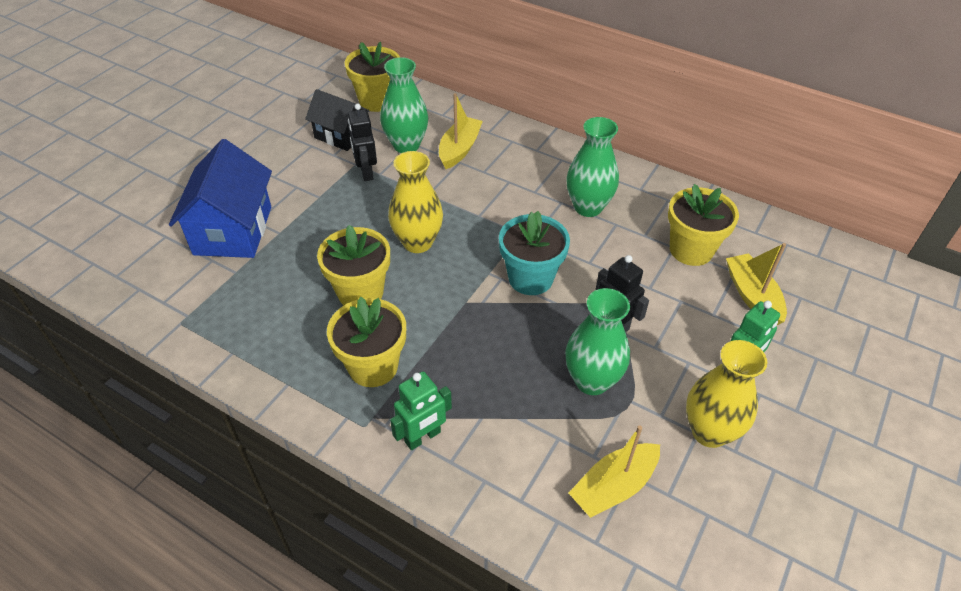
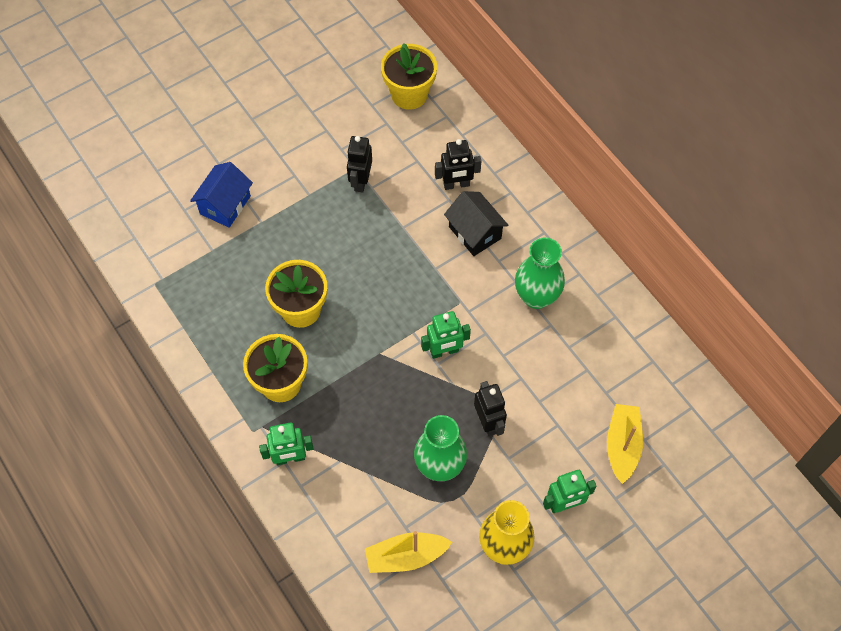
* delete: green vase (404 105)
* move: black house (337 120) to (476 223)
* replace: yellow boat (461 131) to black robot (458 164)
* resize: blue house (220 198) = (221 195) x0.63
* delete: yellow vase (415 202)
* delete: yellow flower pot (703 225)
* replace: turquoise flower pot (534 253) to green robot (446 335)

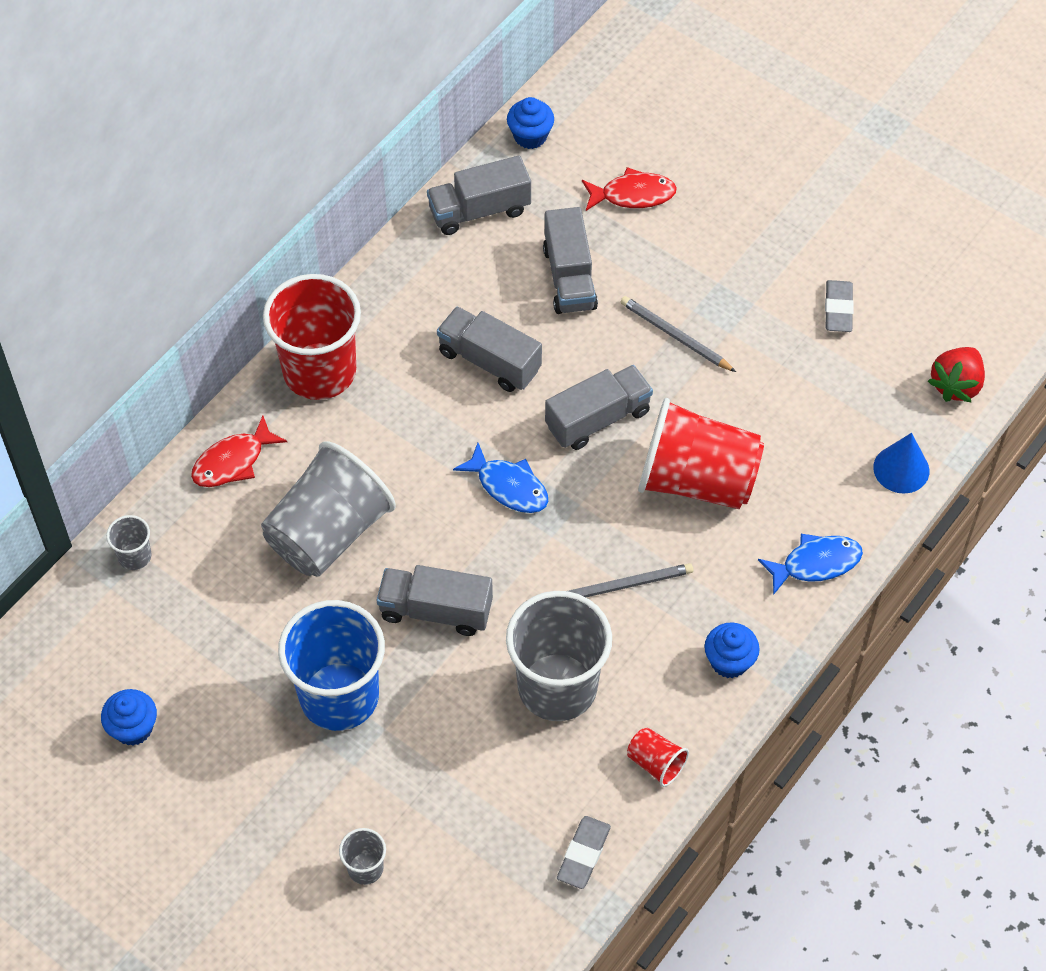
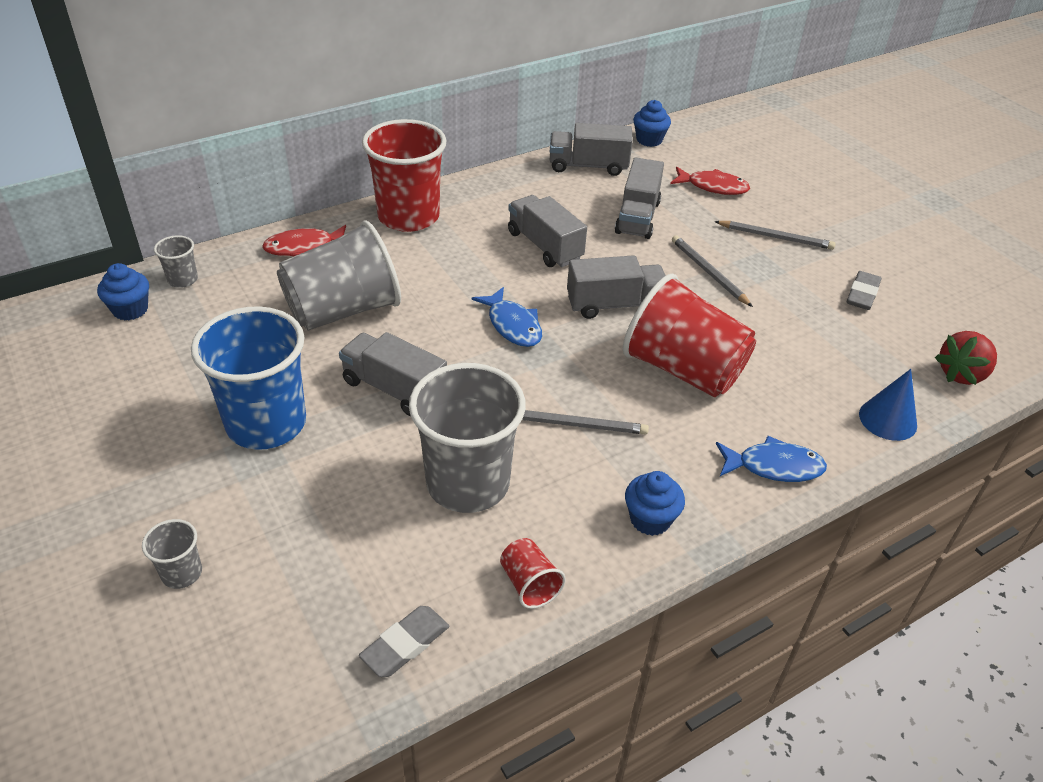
* move: blue cupcake (129 717) to (123 292)
* insert: grey pencil (775 235)

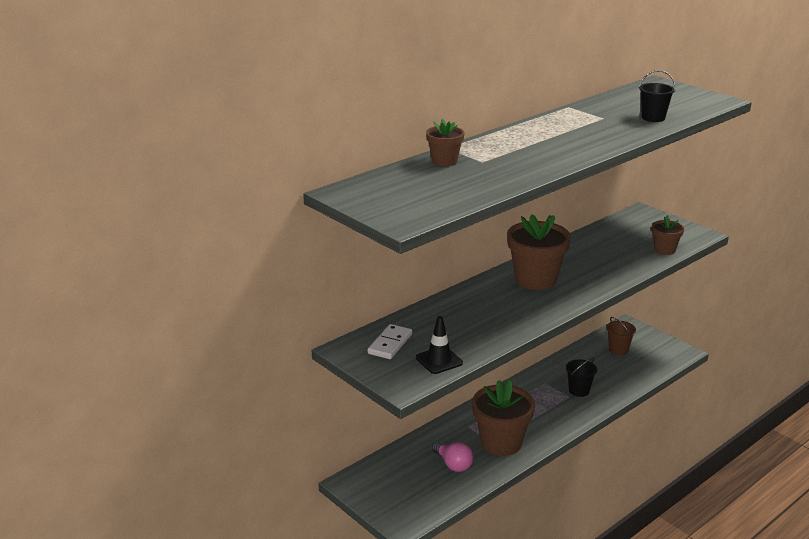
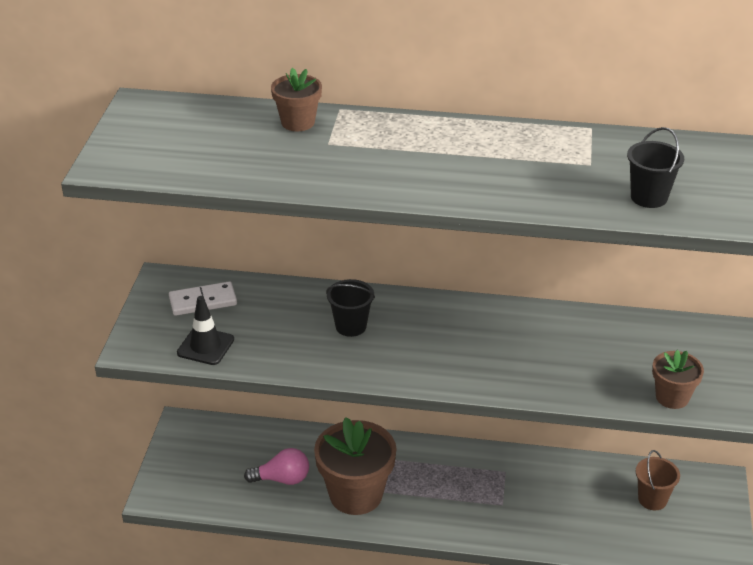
* delete: brown flower pot (539 252)
* move: black bucket (581 377) to (350 308)
* rotate: pink light bulb (452 457) = (276 466) 105 degrees counterclockwise

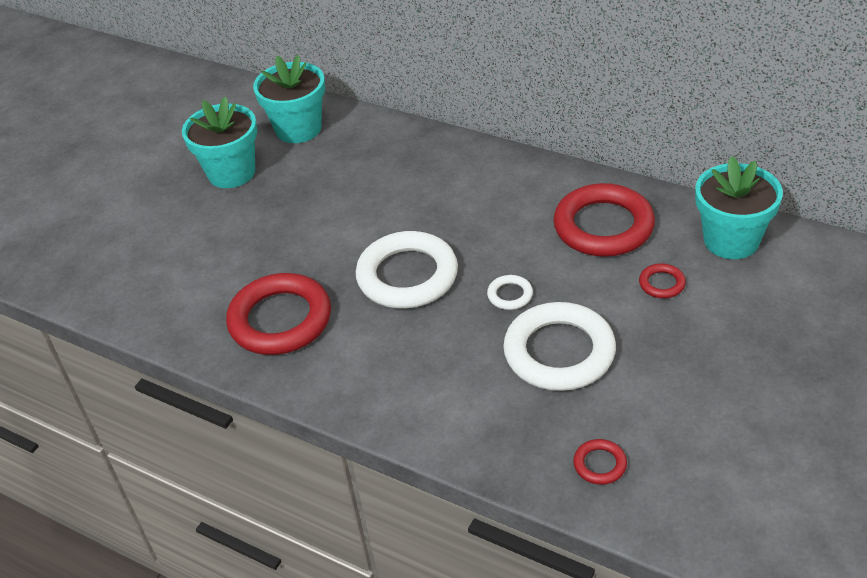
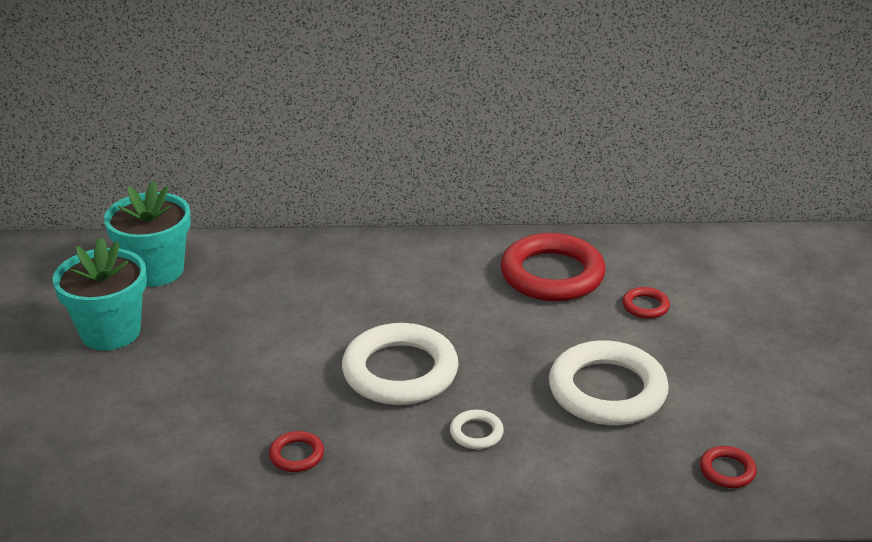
* delete: turquoise flower pot (739 207)
* resize: red ring (278 314) = (296 451) x0.43
* move: white ring (510 292) to (477 429)

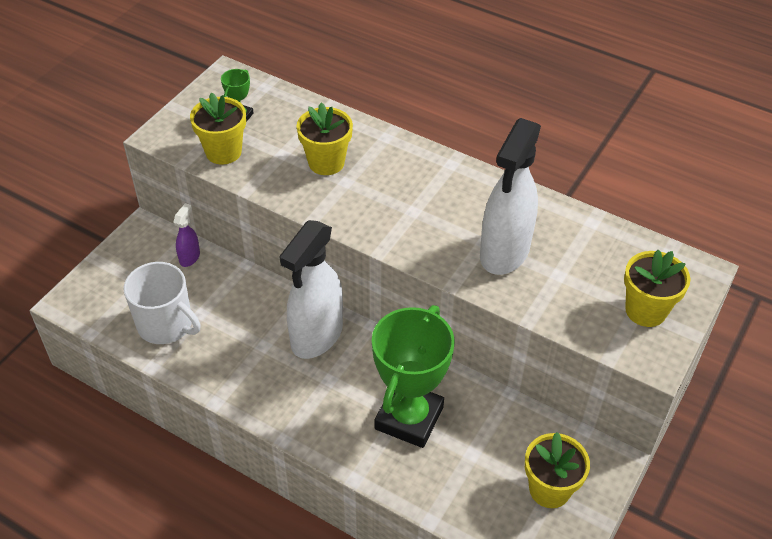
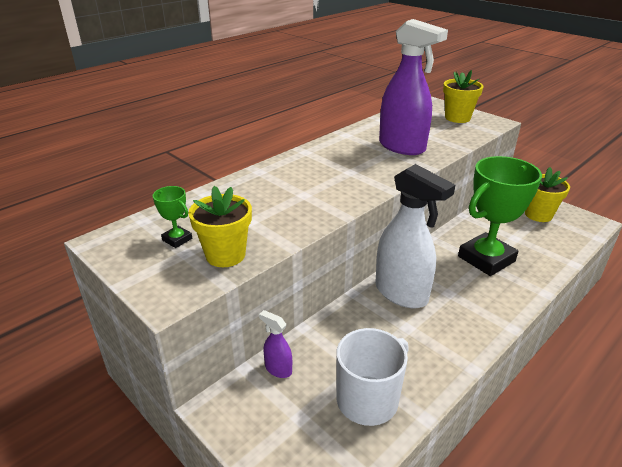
* delete: yellow flower pot (324 138)
* recolor: white spray bottle (510 196) to purple spray bottle (413 87)
* rotate: green trophy (413 376) = (500 216) 75 degrees counterclockwise

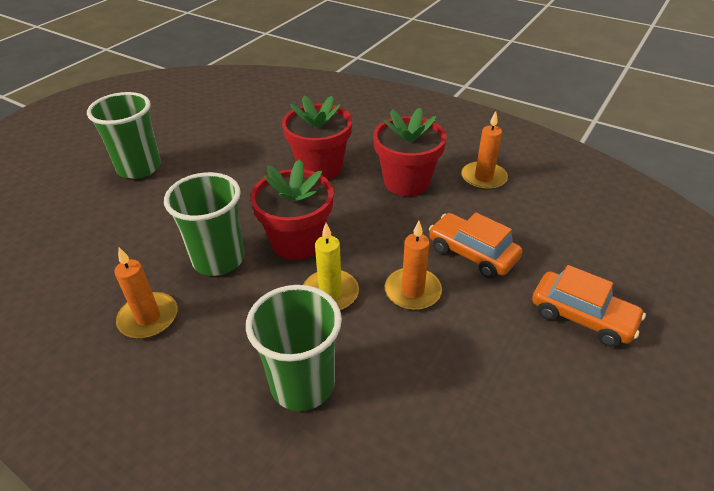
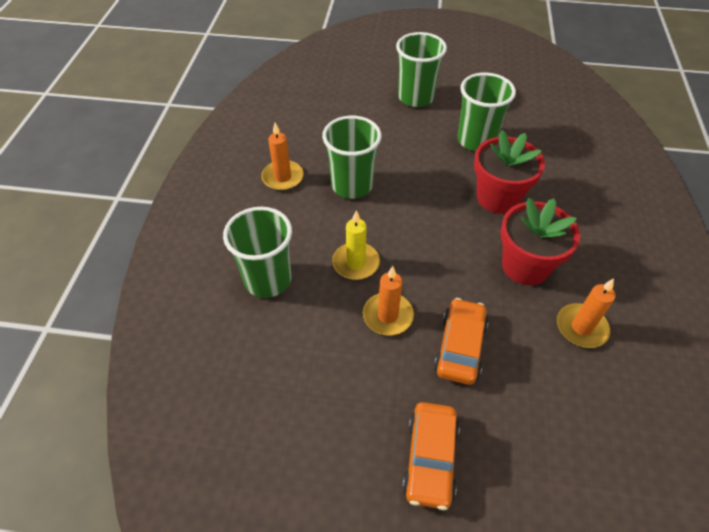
* delete: red flower pot (292 209)
* insert: green cup (486 111)

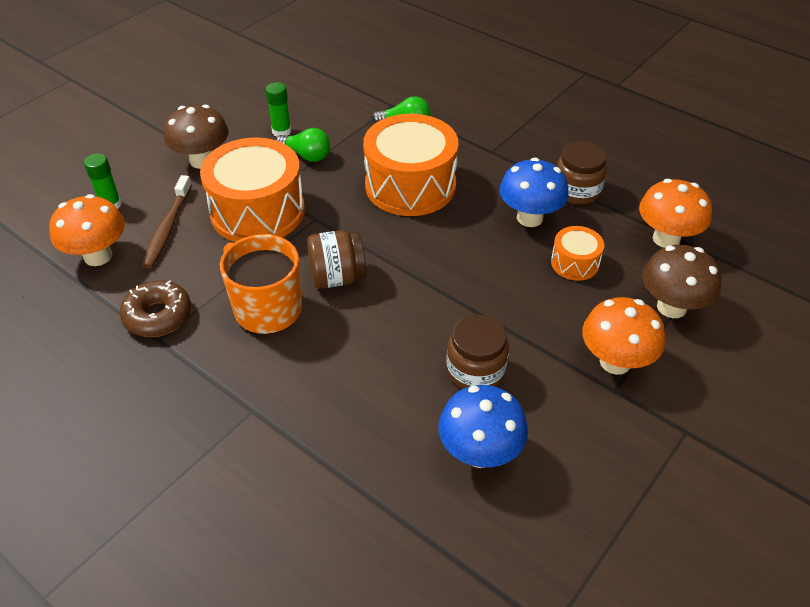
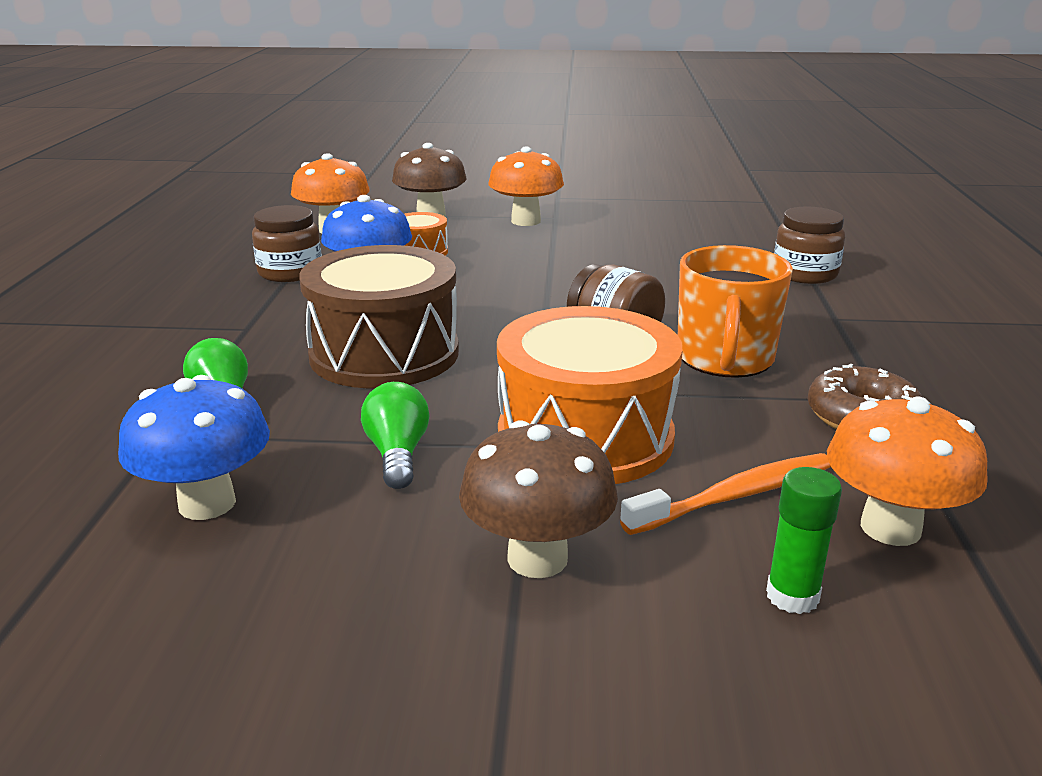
* delete: green glue stick (278 109)
* recolor: orange drum (410 165) to brown drum (379 316)
* recolor: brown toothbrush (167 222) to orange toothbrush (725 494)
* move: brown jar (478 352) to (809 245)
* move: blue mushroom (483 426) to (194 447)

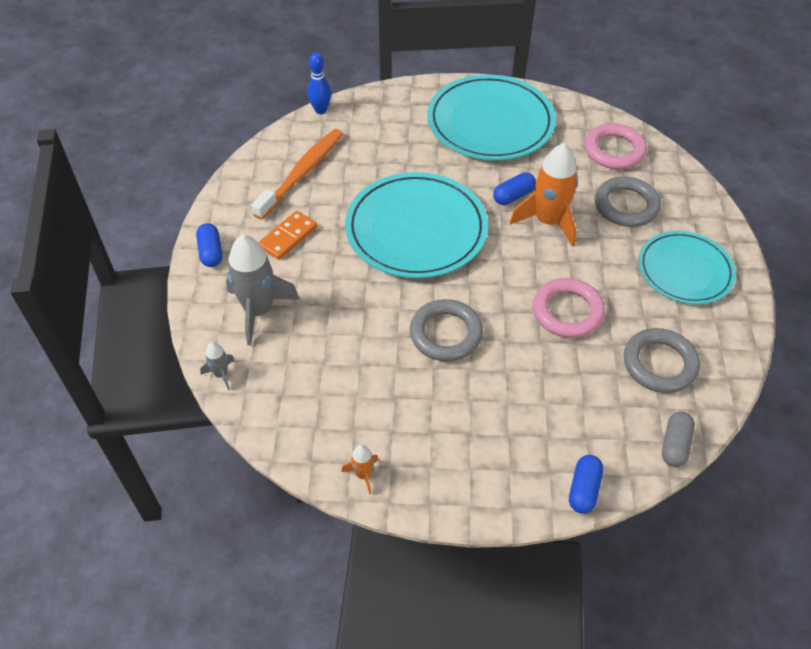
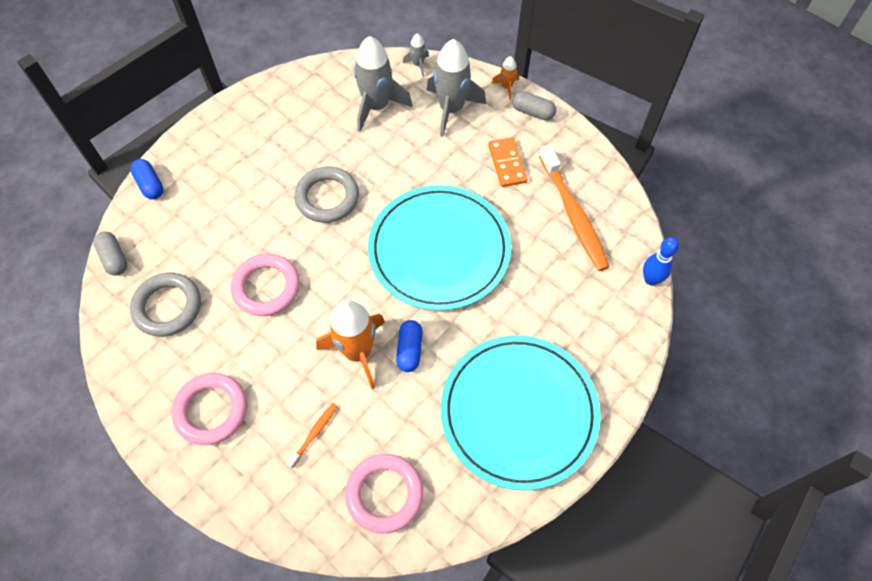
* replace: grey ring (628 202) to orange toothbrush (312 435)
* recolor: blue capsule (209 245) to grey capsule (534 105)
* replace: turquoise plate (687 267) to pink ring (209 409)
* move: orange rocket (360 469) to (505 78)
* insert: grey rocket (383 84)

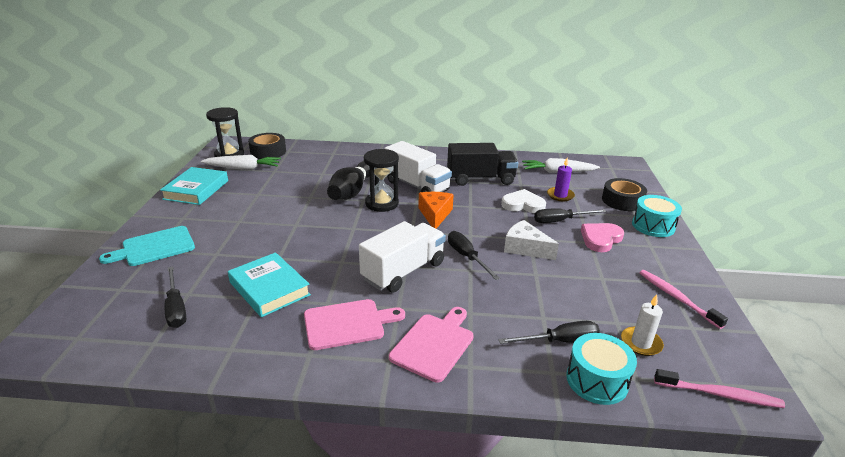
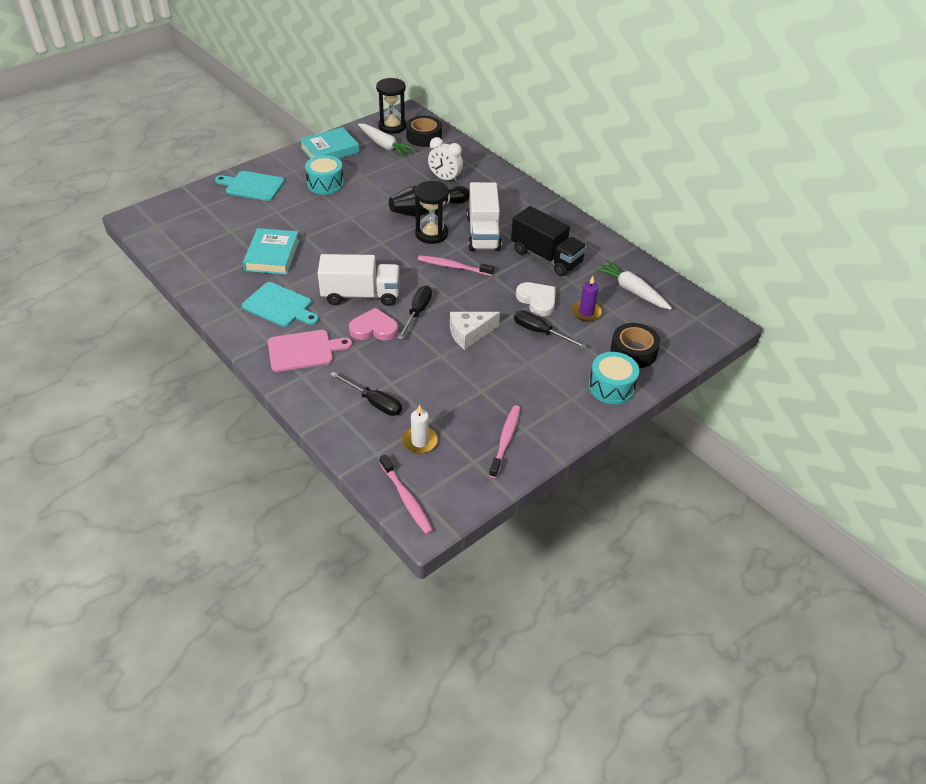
* replace: orange cheese (436 210) to pink toothbrush (456 265)
* rotate: white cheese (531 240) = (475 331) 105 degrees counterclockwise
* move: pink heart (602 237) to (373 324)
* delete: black screwdriver (175 297)
* recolor: pink cutting board (354 324) to turquoise cutting board (280 304)
* move: turquoise drum (601 369) to (324 175)
* insert: white clock (445 160)

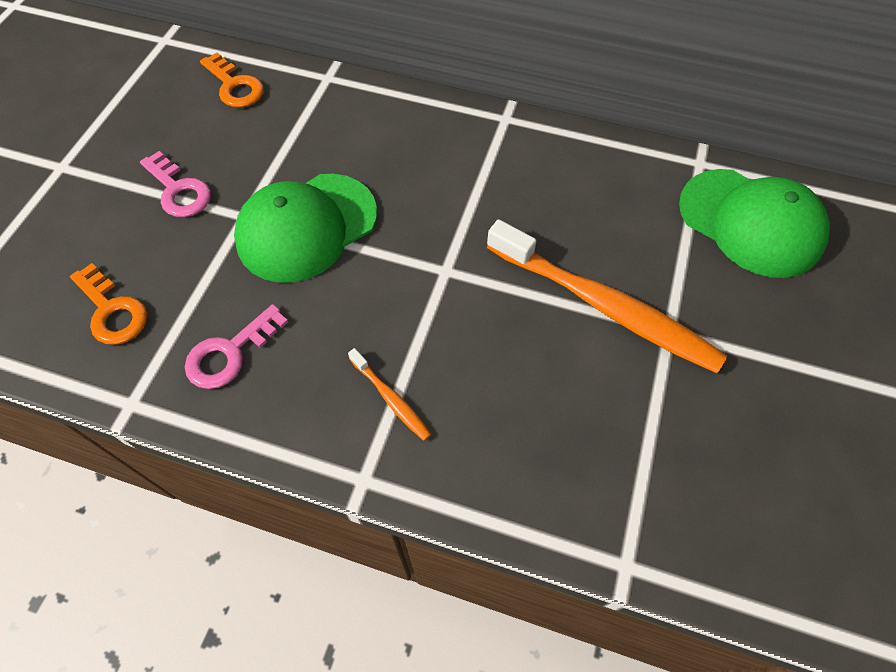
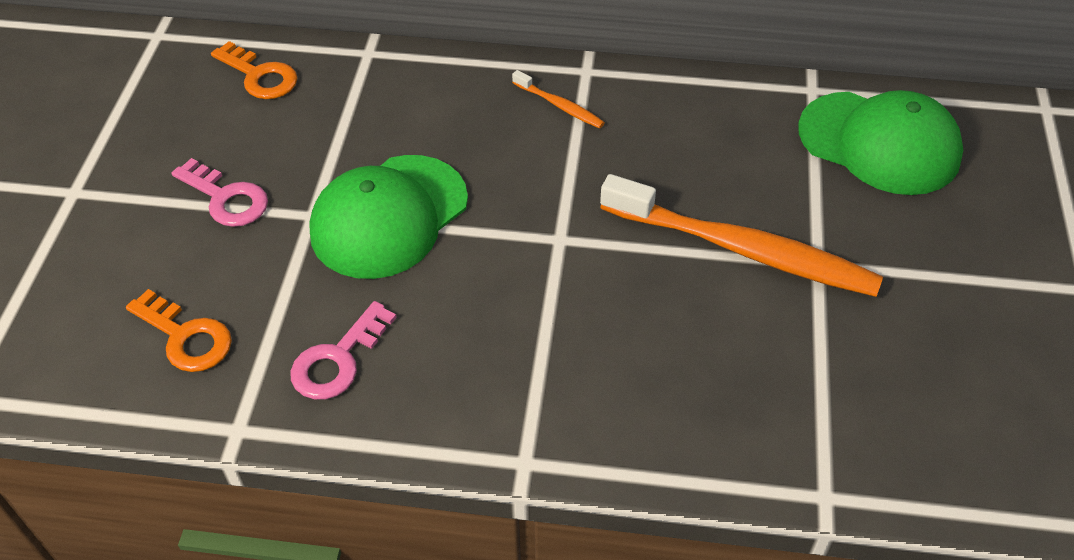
* move: orange toothbrush (389 394) to (558 99)

